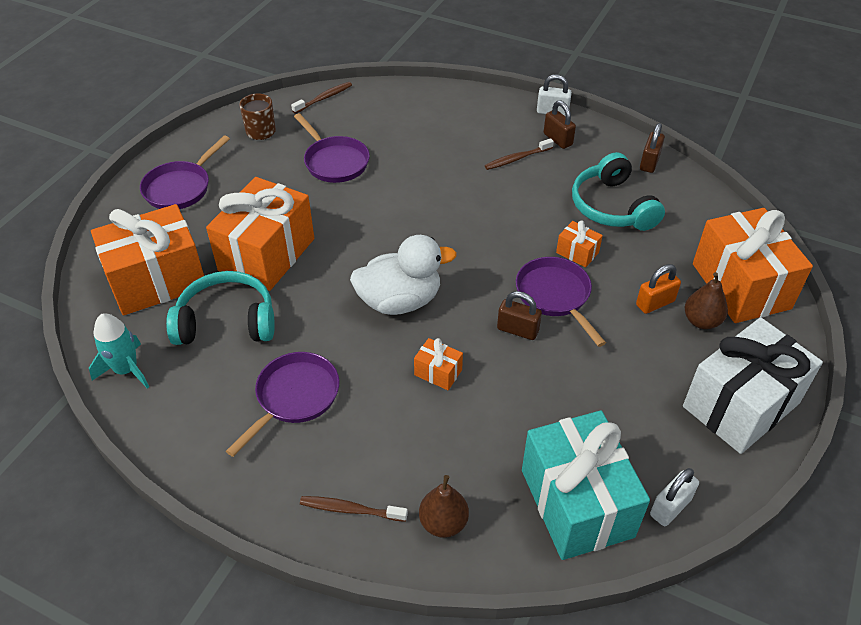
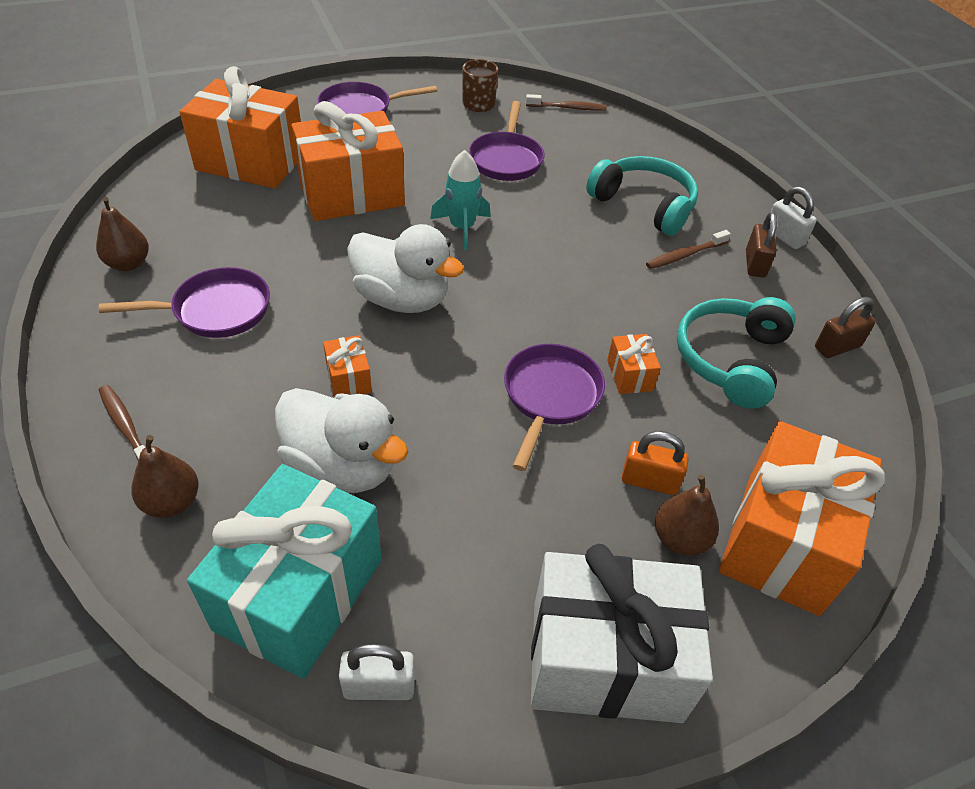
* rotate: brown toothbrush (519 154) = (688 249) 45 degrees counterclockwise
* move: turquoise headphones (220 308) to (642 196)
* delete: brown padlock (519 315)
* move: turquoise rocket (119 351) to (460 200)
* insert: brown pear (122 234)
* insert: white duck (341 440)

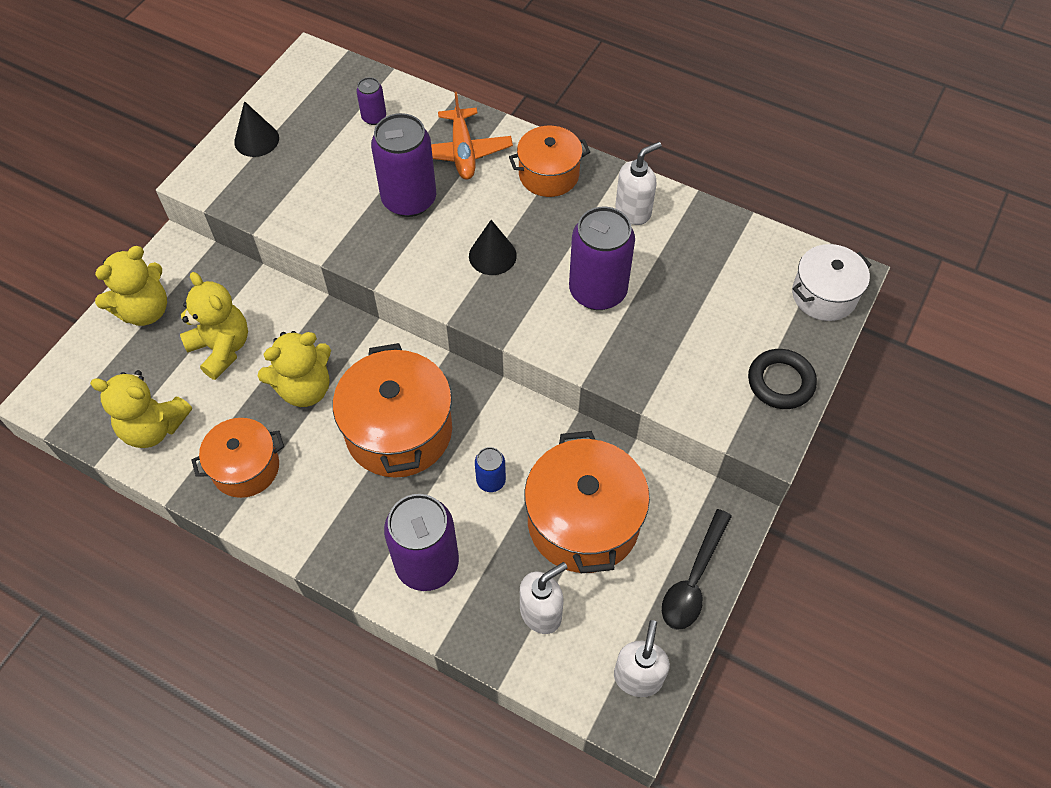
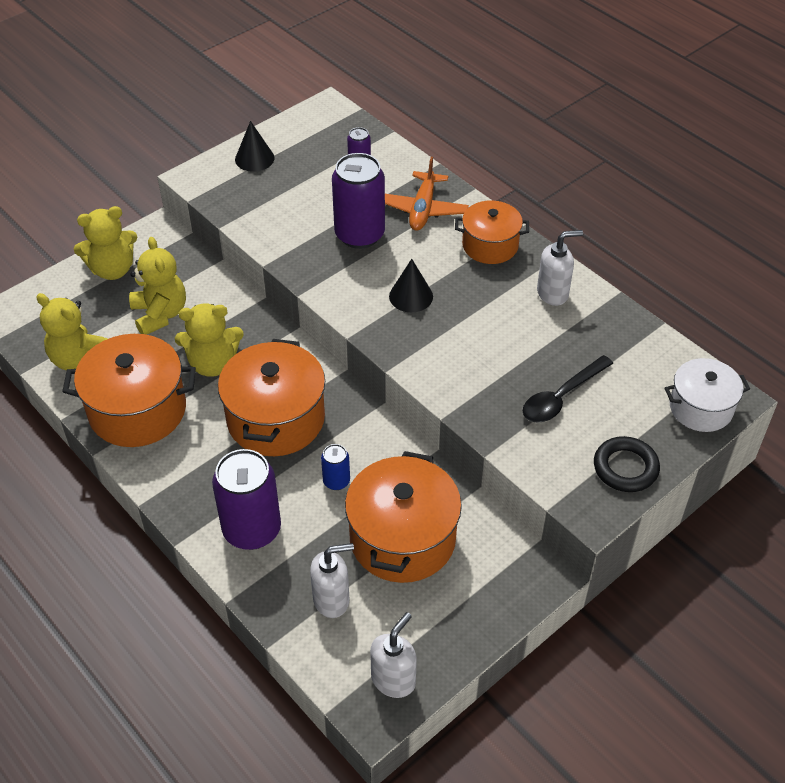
* delete: purple can (602 258)
* resize: orange pot (238 458) = (129 390) x1.61
* move: black spoon (697 569) to (568 389)

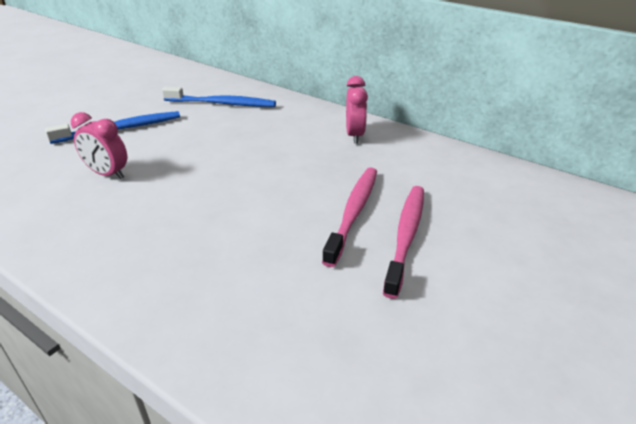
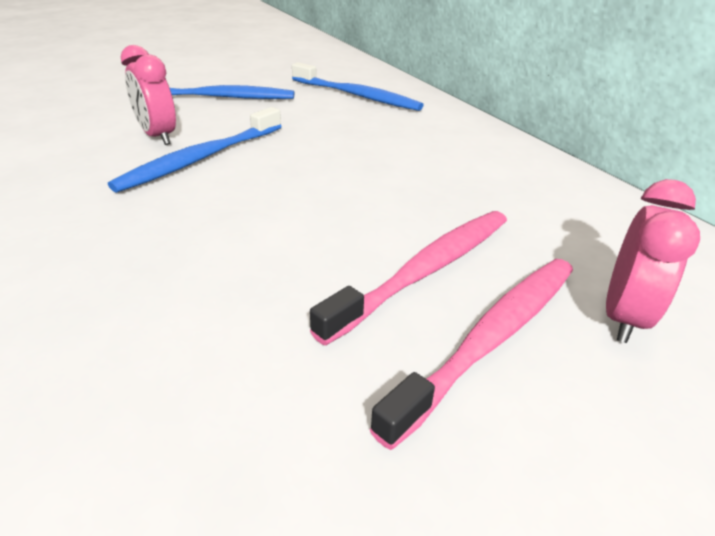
* move: pink clock (357 109) to (653 261)
* insert: blue toothbrush (195 150)

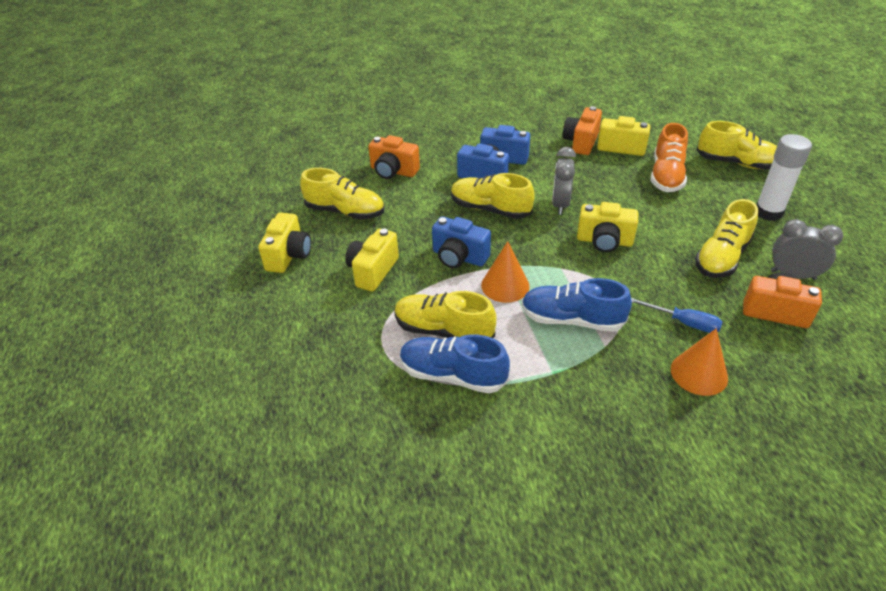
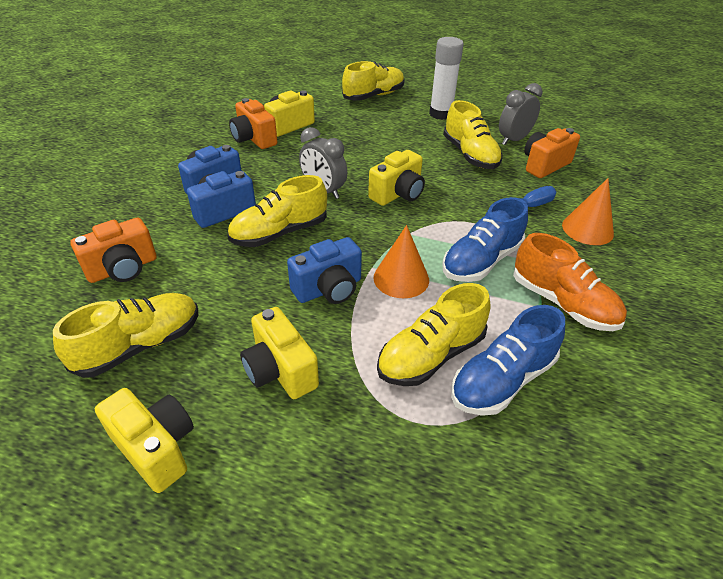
* move: orange shoe (669 157) to (570 282)

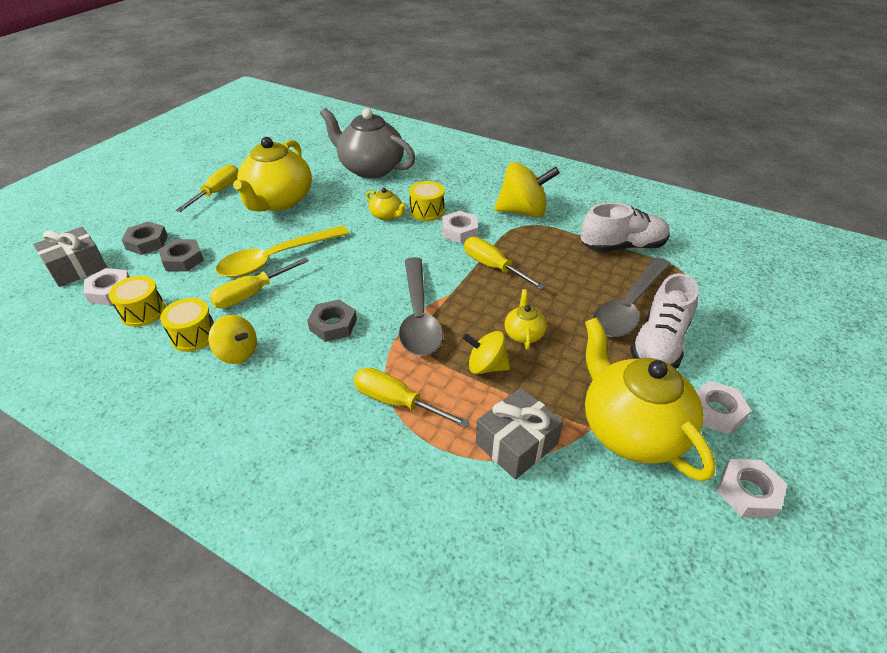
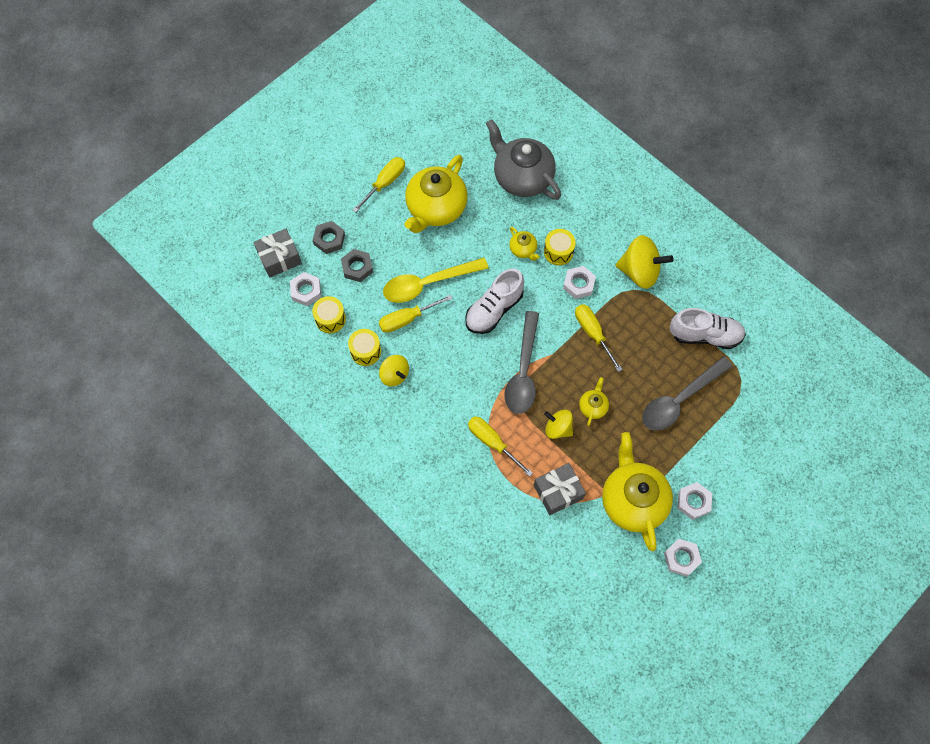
* move: white shoe (664 321) to (495 301)
* delete: grey nut (332 320)

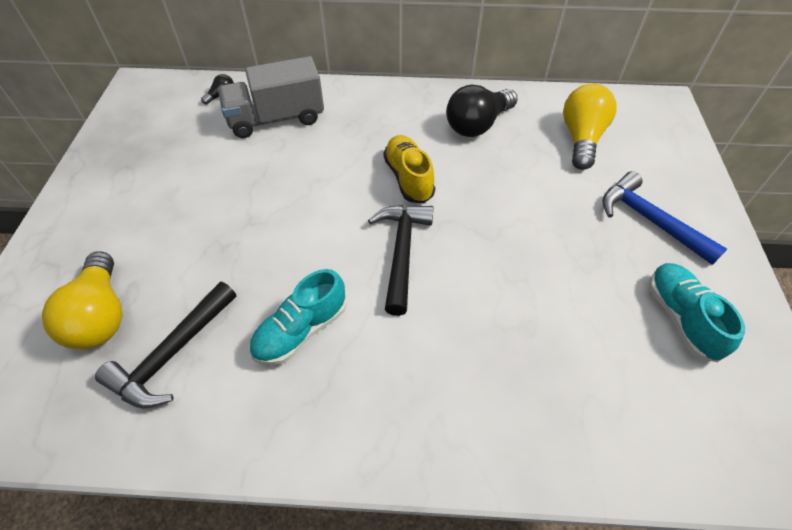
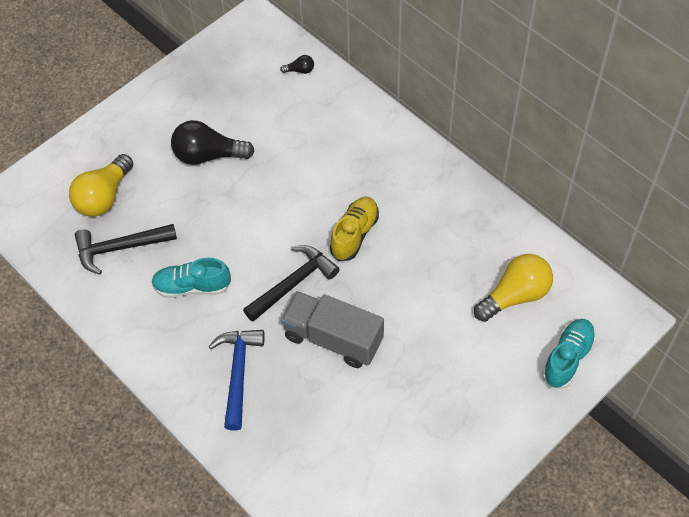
* move: grey truck (271 97) to (332 329)
* move: black light bulb (482 111) to (213 142)
* move: blue hammer (664 218) to (236 380)
* move: turquoise shoe (697 312) to (569 354)

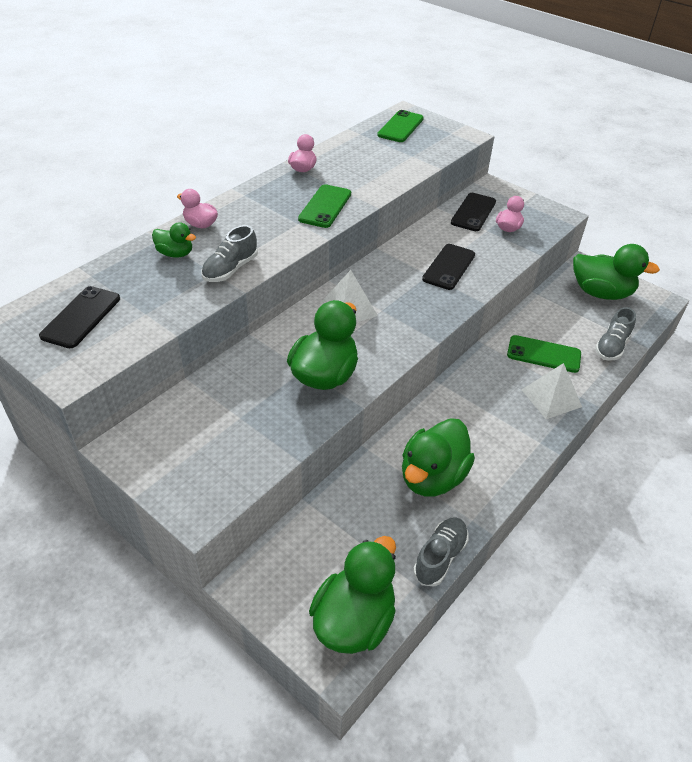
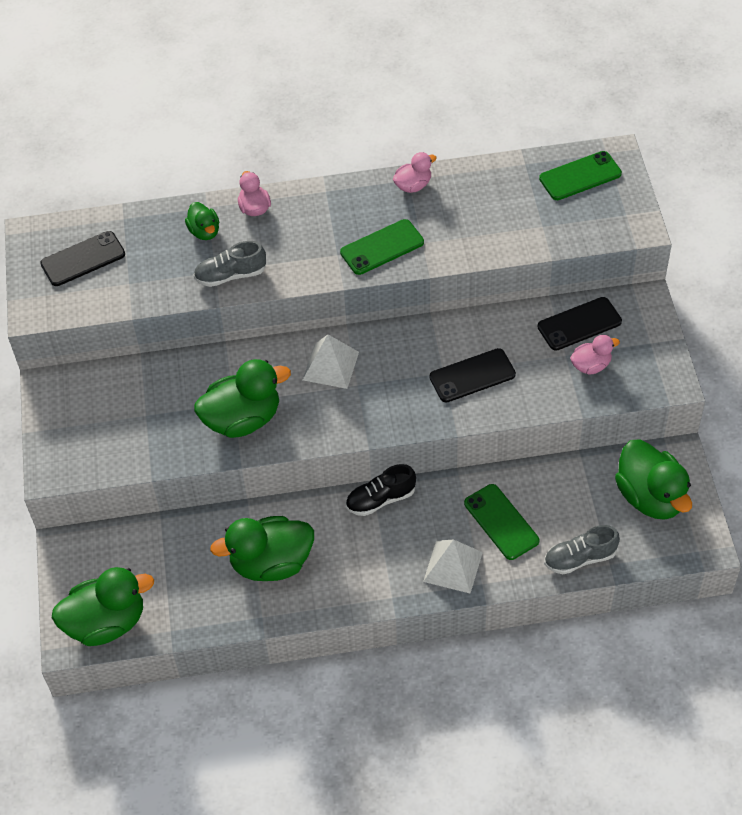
* delete: grey shoe (441 551)
* insert: black shoe (381 490)

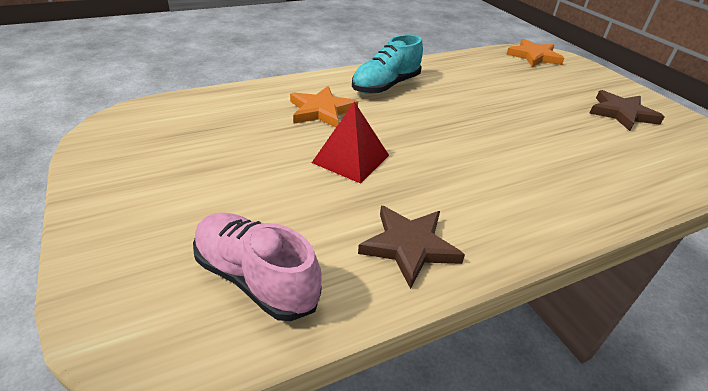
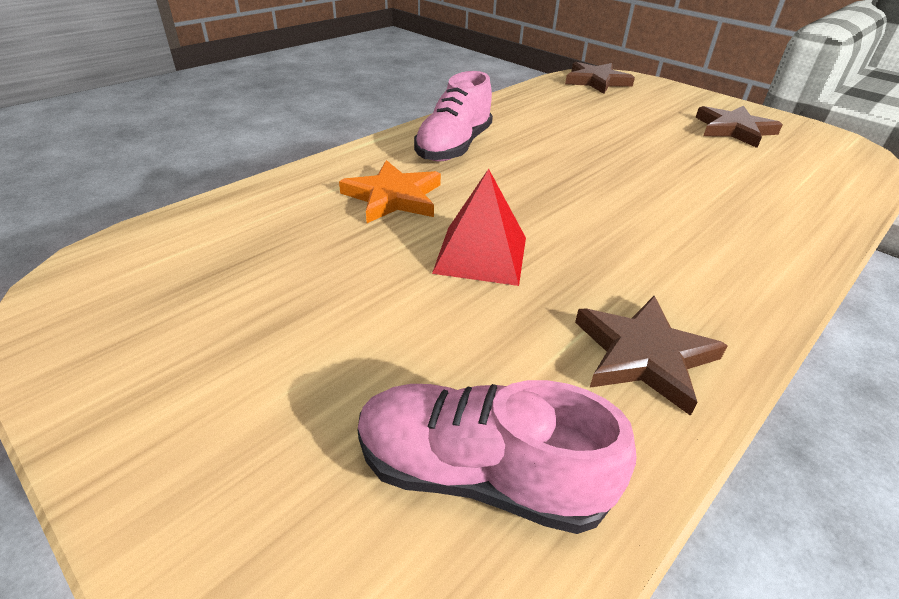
* recolor: turquoise shoe (387 64) to pink shoe (453 116)
* recolor: orange star (535 53) to brown star (600 78)

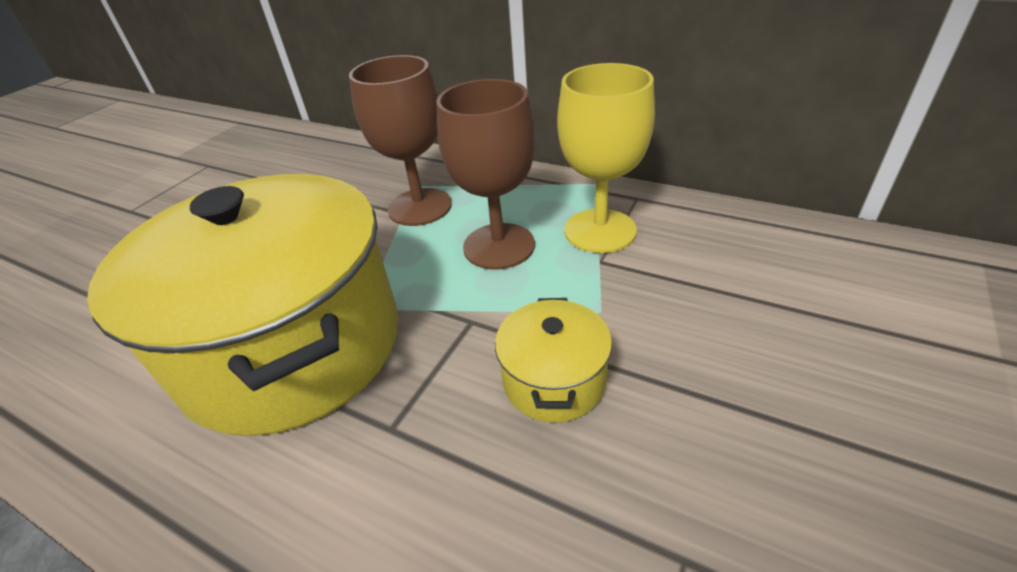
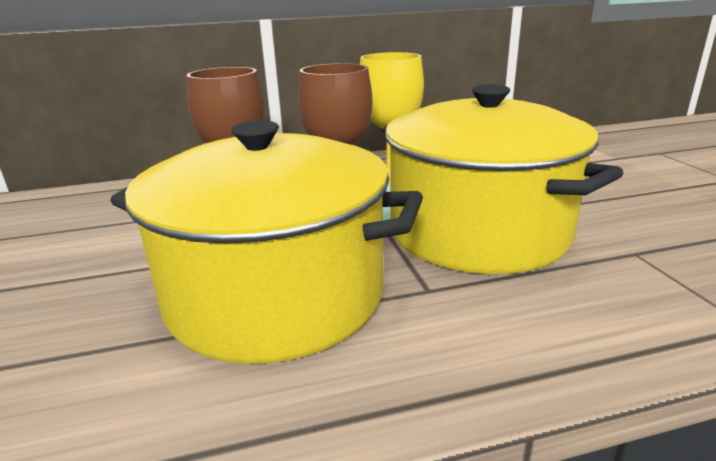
* resize: yellow pot (553 360) = (503 179) x2.37

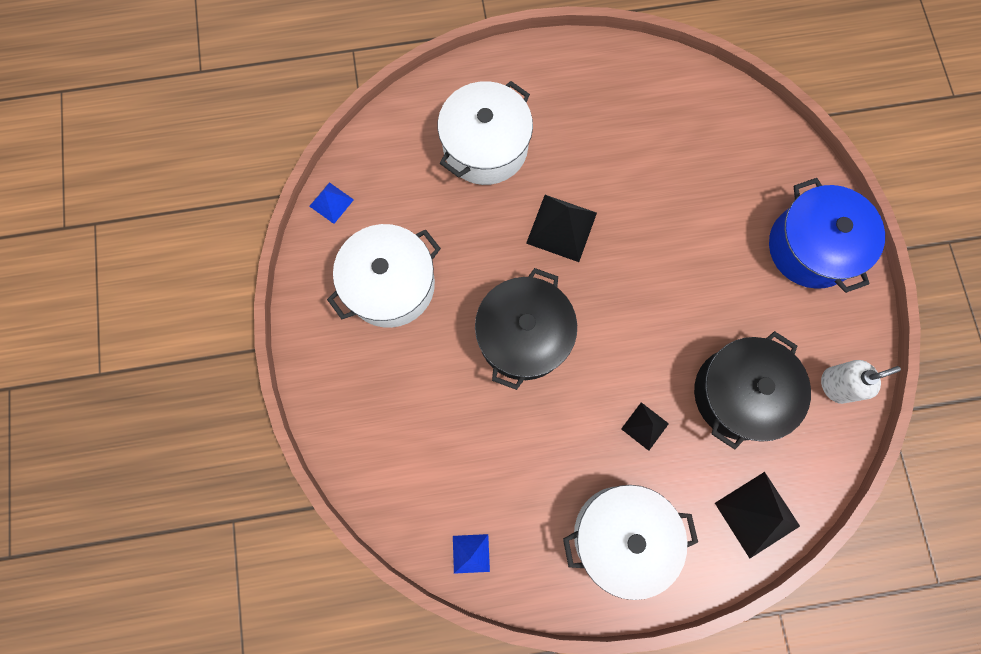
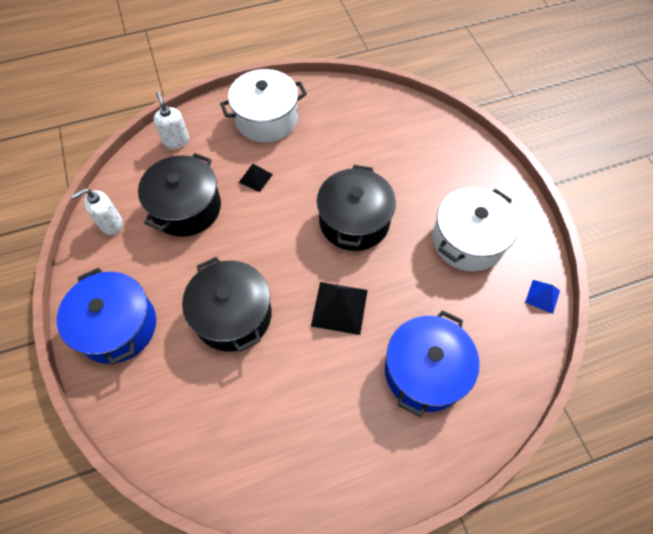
* recolor: white pot (485 133) to blue pot (432 363)
* replace: black pyramid (757 515) to white soap dispenser (171 120)
* delete: blue pyramid (471 554)
* insert: black pot (227 304)

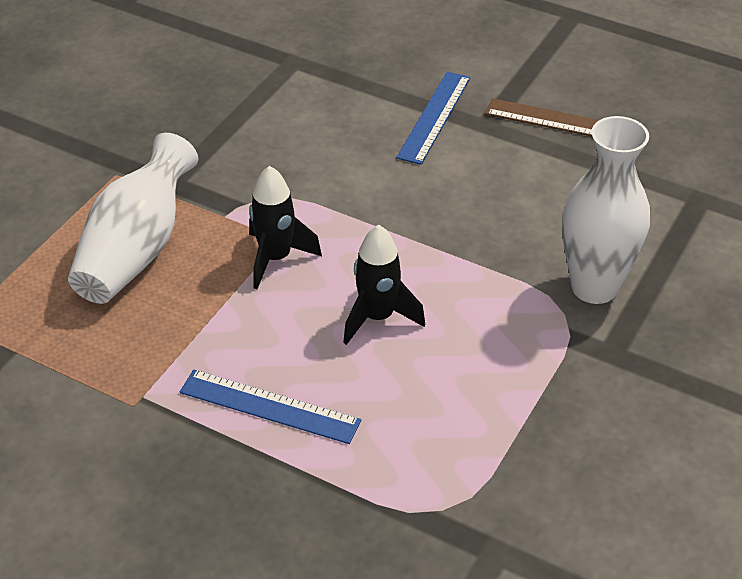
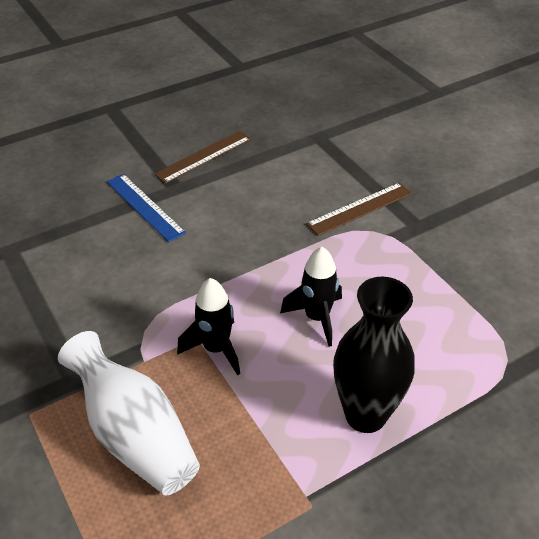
* replace: white vase (606 210) to brown ruler (359 209)
* replace: blue ruler (270 407) to black vase (374 355)

